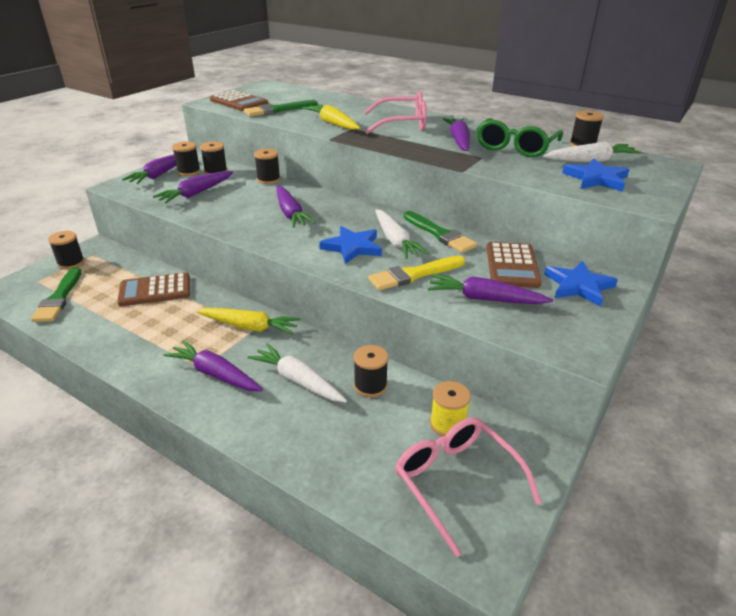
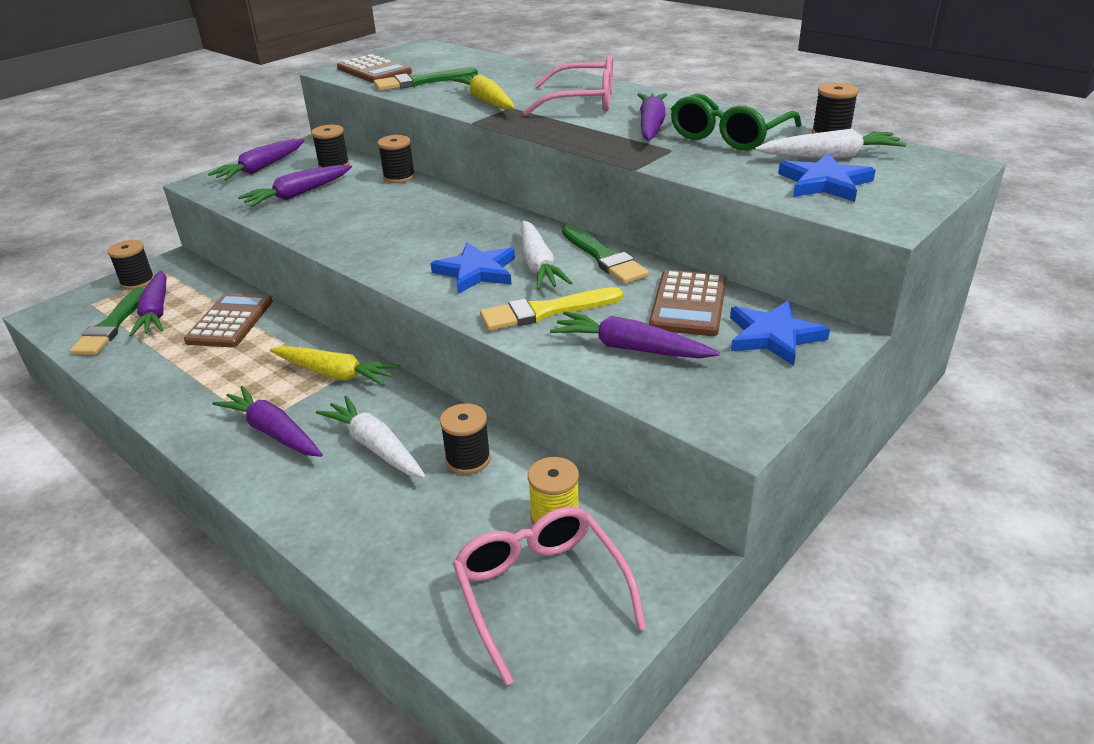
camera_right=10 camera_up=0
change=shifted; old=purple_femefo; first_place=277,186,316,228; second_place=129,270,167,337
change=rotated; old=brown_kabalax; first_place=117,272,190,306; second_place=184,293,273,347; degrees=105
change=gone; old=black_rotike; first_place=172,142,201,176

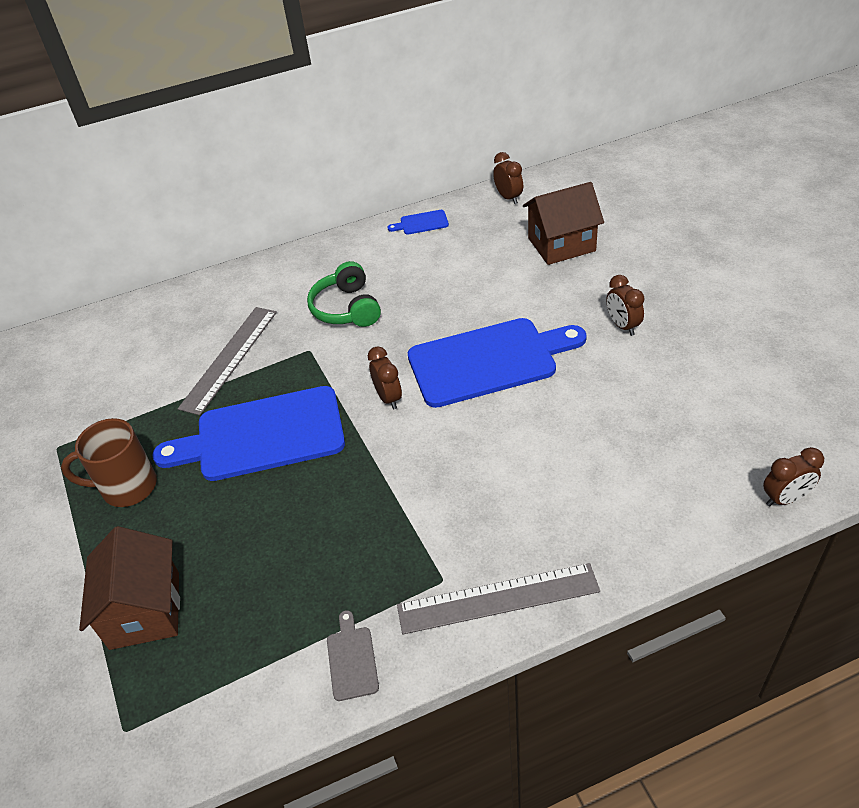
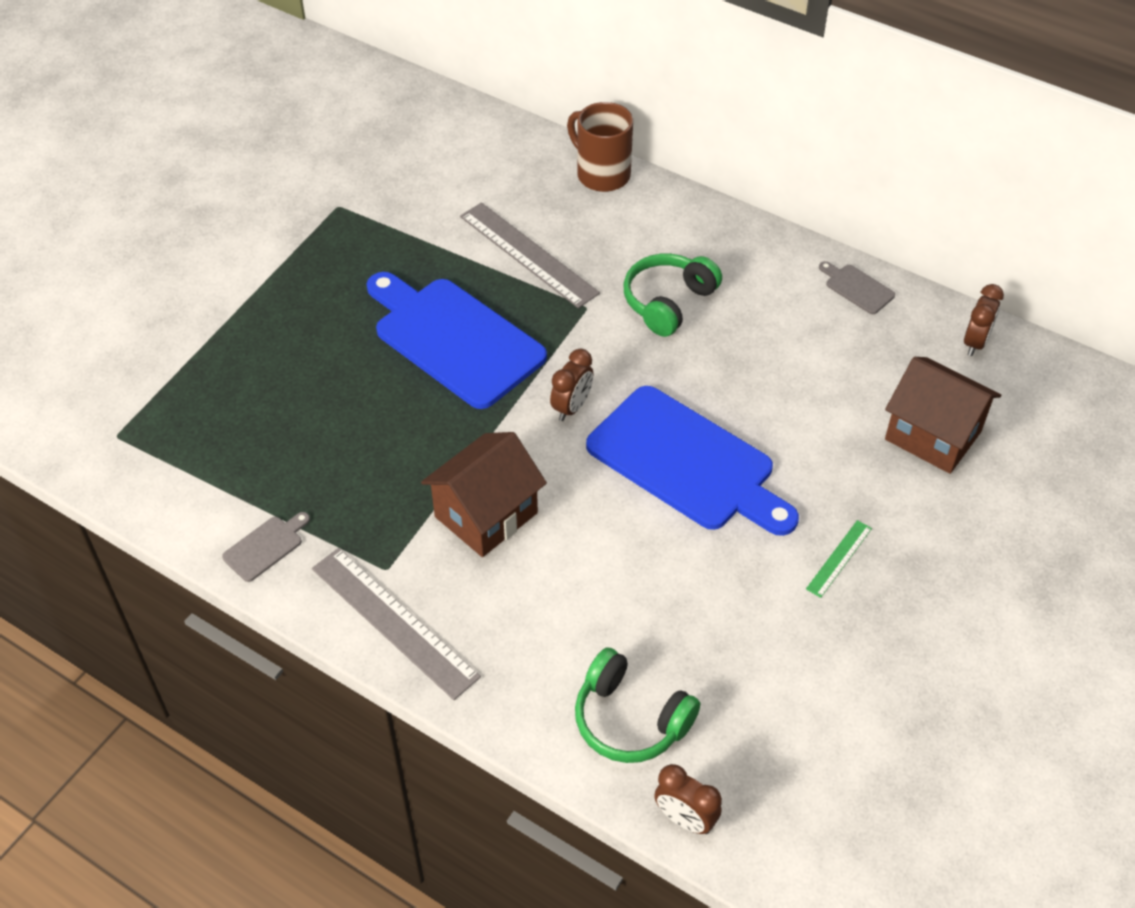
camera_right=50 camera_up=5
change=shifted; old=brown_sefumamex; first_place=79,526,180,650; second_place=421,432,547,557
change=rotated; old=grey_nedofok; first_place=178,307,277,415; second_place=460,202,600,308; degrees=60
change=shifted; old=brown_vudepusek; first_place=61,418,157,507; second_place=567,102,633,192
change=new; new=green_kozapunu; second_place=575,647,700,763
change=swapped; old=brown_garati; new=green_nedofok; first_place=606,275,644,336; second_place=806,520,872,598
change=repainted; old=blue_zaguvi; new=grey_zaguvi; first_place=388,210,449,235; second_place=819,261,895,314

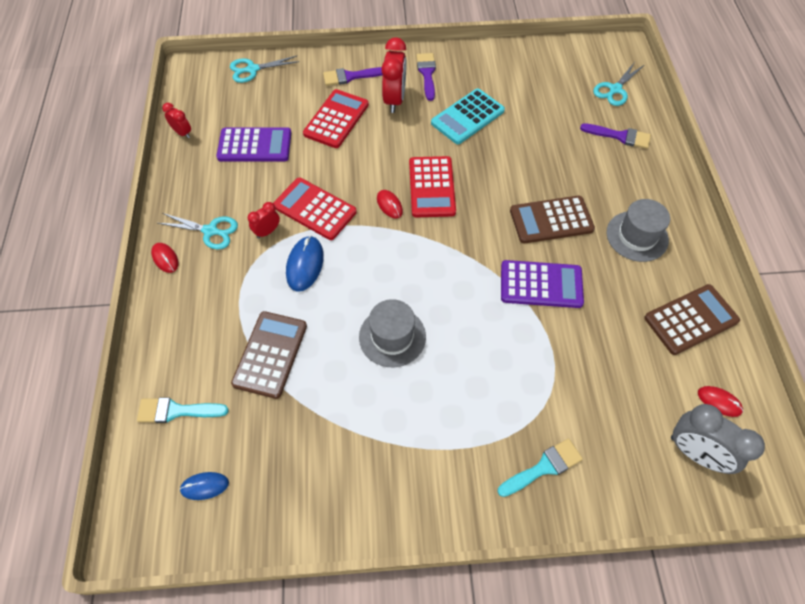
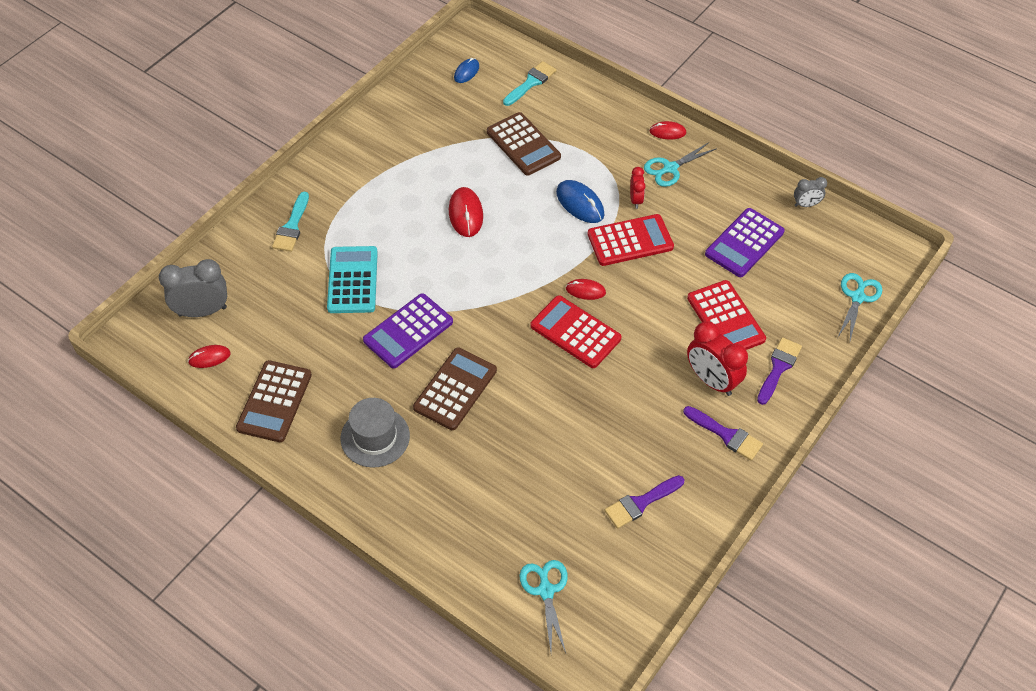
camera_right=130 camera_up=-5
change=shifted; old=turquoise_kabalax; first_place=431,88,505,144; second_place=327,246,378,313
change=swapped; old=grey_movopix; new=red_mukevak; first_place=359,299,426,367; second_place=449,187,483,237
change=shifted; old=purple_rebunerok; first_place=580,123,651,149; second_place=604,475,684,529
change=repainted; old=red_garati; new=grey_garati; first_place=162,103,191,138; second_place=794,177,827,207

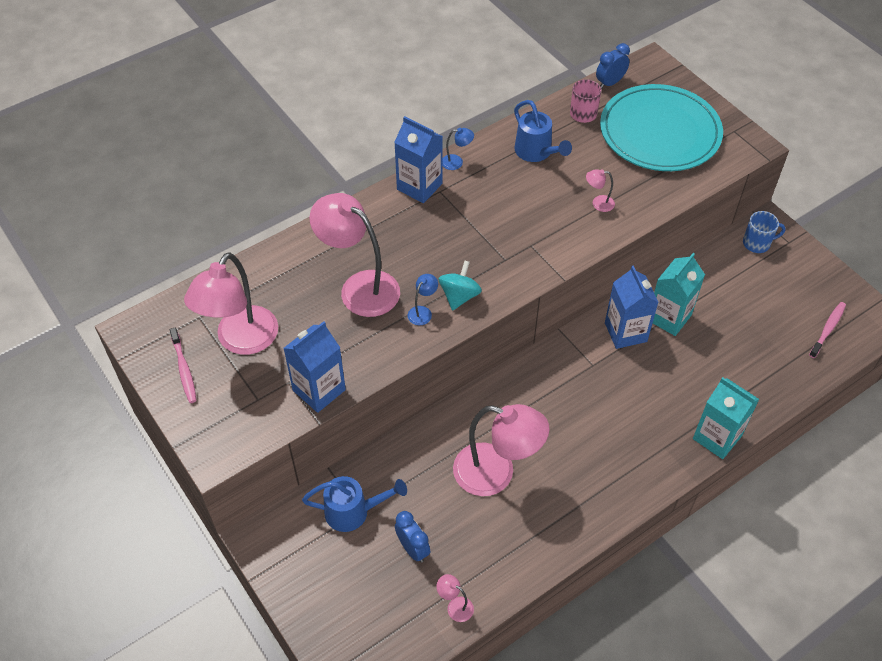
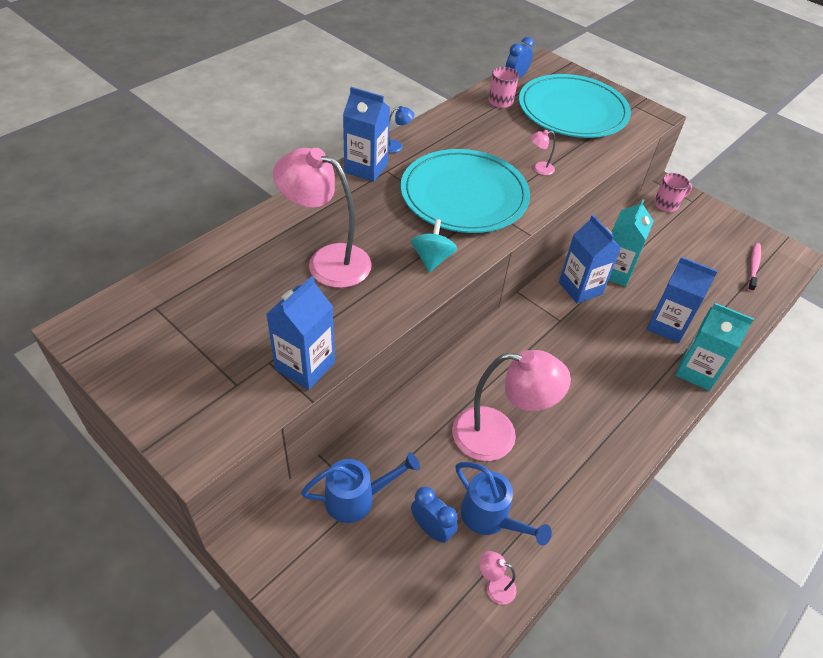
camera_right=-15 camera_up=-5
change=new; new=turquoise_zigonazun; second_place=401,149,530,233
change=shifted; old=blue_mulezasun; first_place=514,100,572,162; second_place=455,462,552,546
change=new; new=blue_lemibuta; second_place=647,257,718,343
change=repainted; old=blue_vudepusek; new=pink_vudepusek; first_place=743,211,786,253; second_place=654,173,692,212
change=gone; old=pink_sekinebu; first_place=170,327,197,403
change=gone; old=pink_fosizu; first_place=184,252,278,355
change=gone; old=blue_fosizu; first_place=408,274,438,325

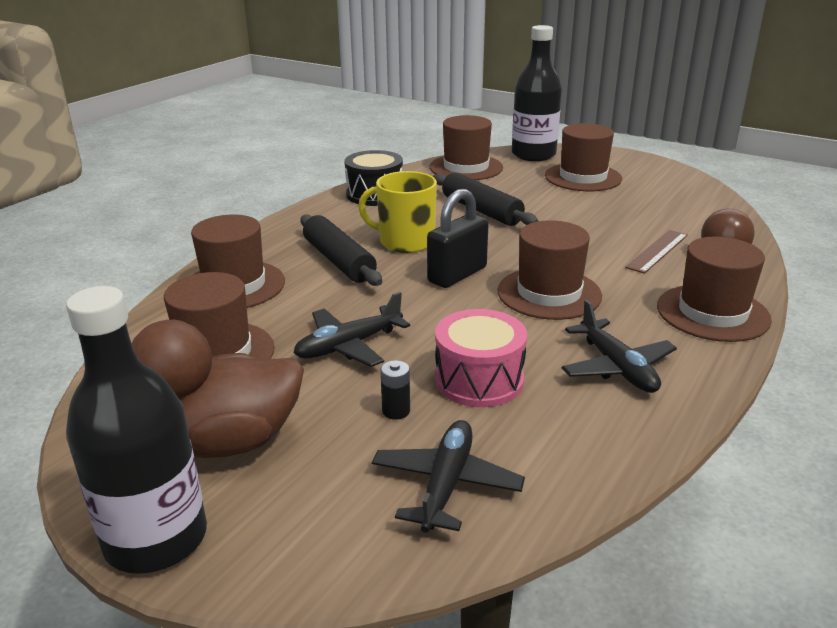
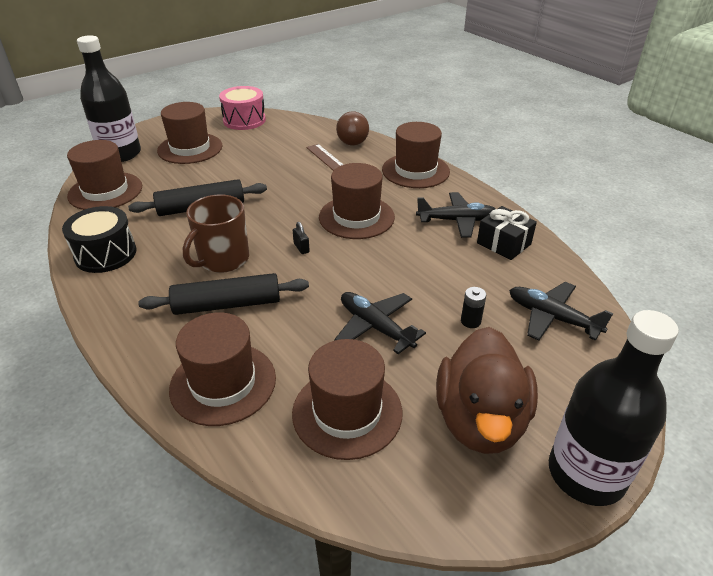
camera_right=-70 camera_up=10
change=repainted; old=yellow_vudepusek; new=brown_vudepusek; first_place=358,171,437,253; second_place=183,194,249,273
change=shifted; old=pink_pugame; first_place=435,309,527,407; second_place=219,86,266,130
change=scaled; old=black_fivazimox; first_place=427,189,489,288; second_place=293,222,310,254; factor=0.41
change=rotated; old=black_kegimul; first_place=294,292,410,367; second_place=334,292,426,354; degrees=150
change=new; new=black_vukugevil; second_place=477,206,537,260

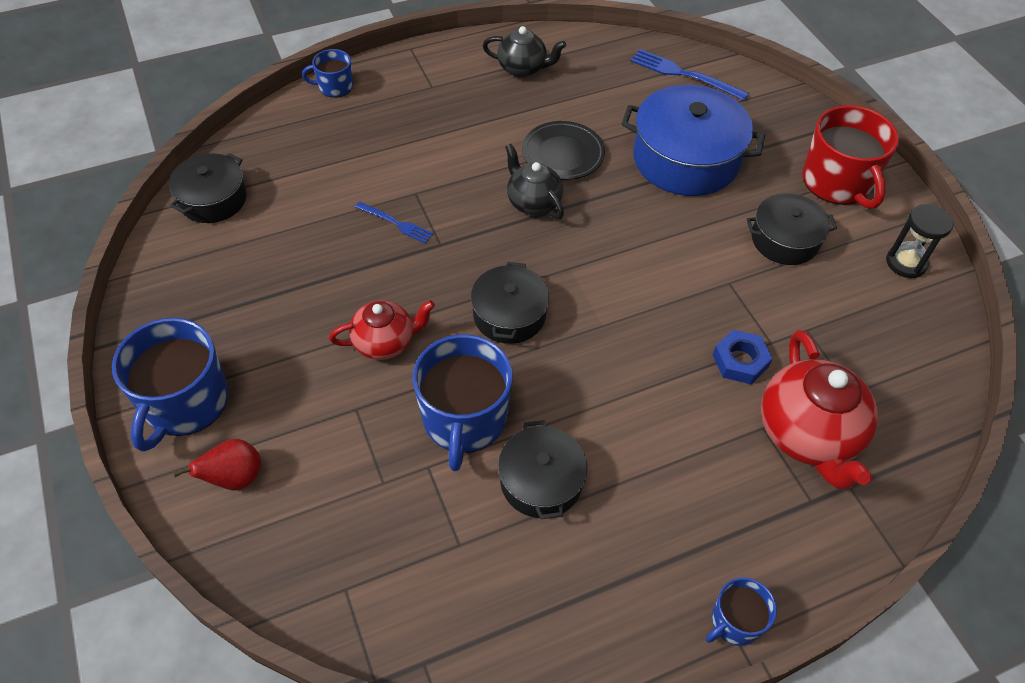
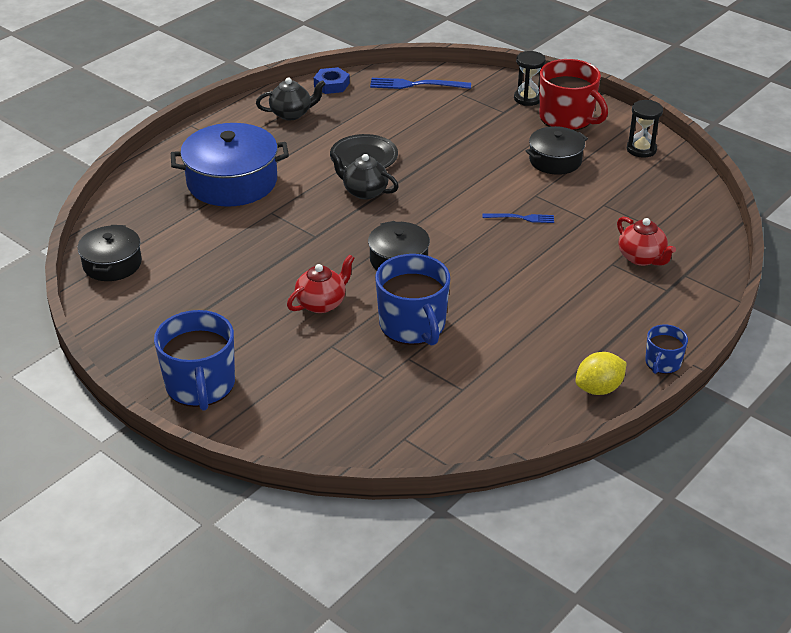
camera_right=-25 camera_up=-15
change=shifted; old=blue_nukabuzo; first_place=622,85,765,196; second_place=171,123,289,207
change=shifted; old=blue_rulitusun; first_place=713,330,772,384; second_place=314,67,350,94
change=shifted; old=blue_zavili; first_place=355,201,433,243; second_place=482,213,554,223
change=new; new=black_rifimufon; second_place=514,51,546,106
change=new; new=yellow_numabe; second_place=576,352,627,395
change=scaled; old=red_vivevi; first_place=761,330,878,490; second_place=617,217,676,266; factor=0.61
change=gone; old=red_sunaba; first_place=173,439,261,490
change=gone; old=blue_vudepusek; first_place=302,49,353,98
change=gone; old=black_nukabuzo; first_place=498,420,588,519

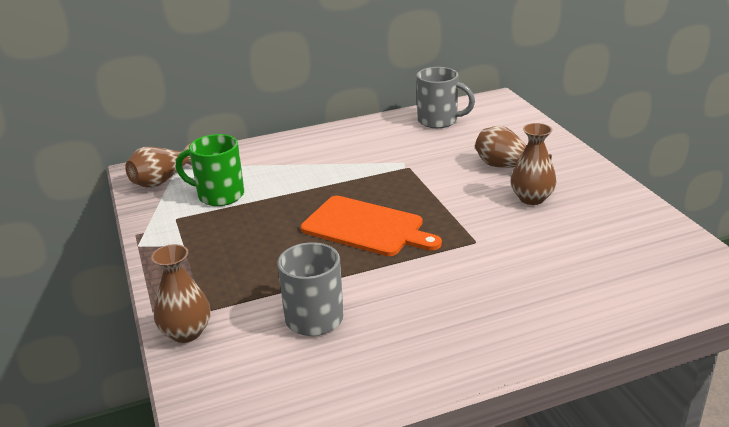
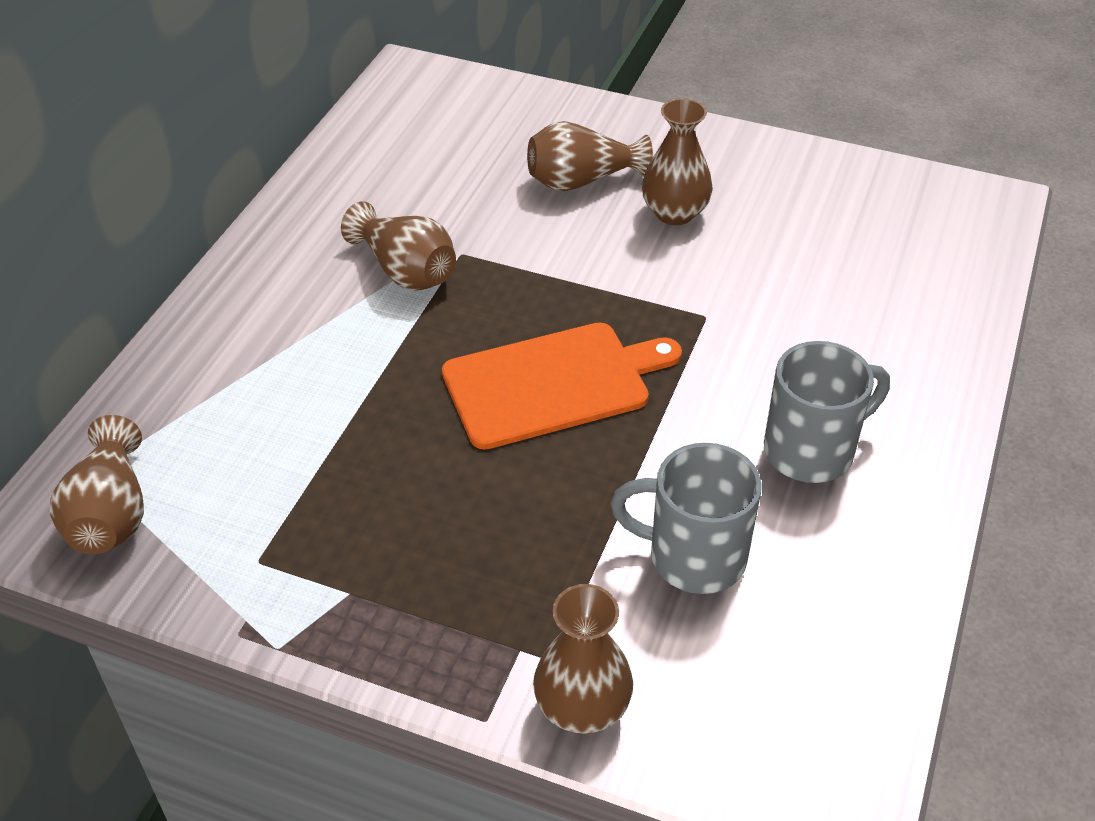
camera_right=-50 camera_up=15
change=new; new=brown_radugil; second_place=341,201,456,291
change=shifted; old=grey_vudepusek; first_place=417,67,475,128; second_place=764,341,890,483
change=gone; old=green_vudepusek; first_place=176,134,244,206

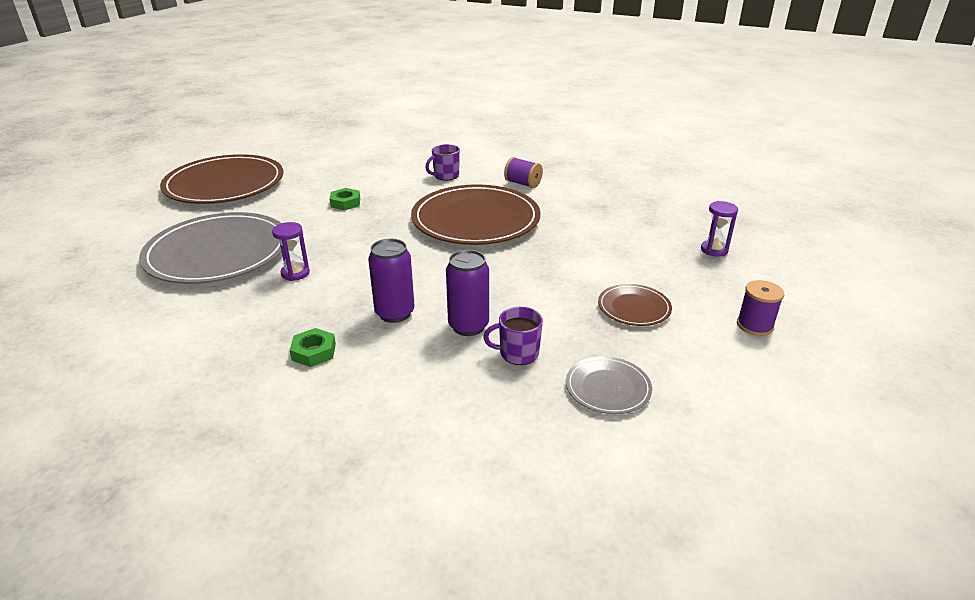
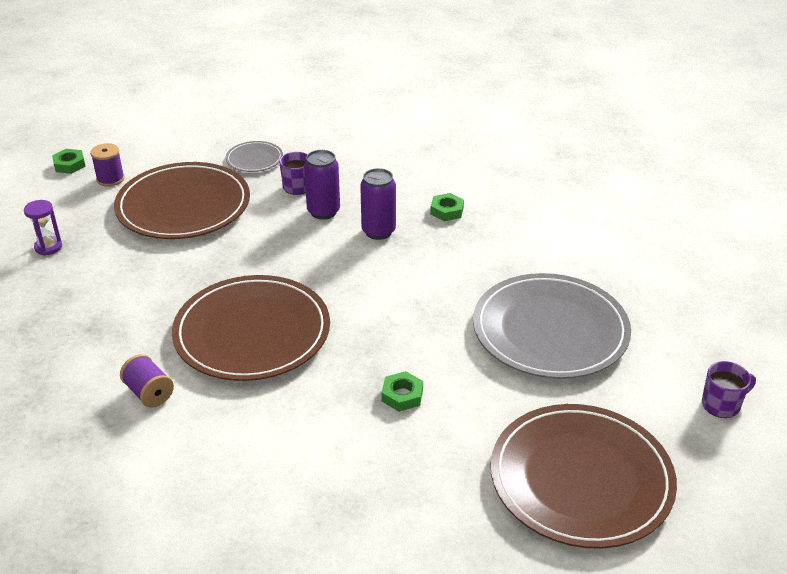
camera_right=-165 camera_up=5
change=new; new=green_rulitusun; second_place=52,149,86,174
change=scaled; old=brown_zigonazun; first_place=598,284,672,326; second_place=114,162,250,239; factor=2.19
change=shifted; old=purple_vudepusek; first_place=425,144,460,180; second_place=702,361,756,418
change=gone; old=purple_rifimufon; first_place=272,222,310,281

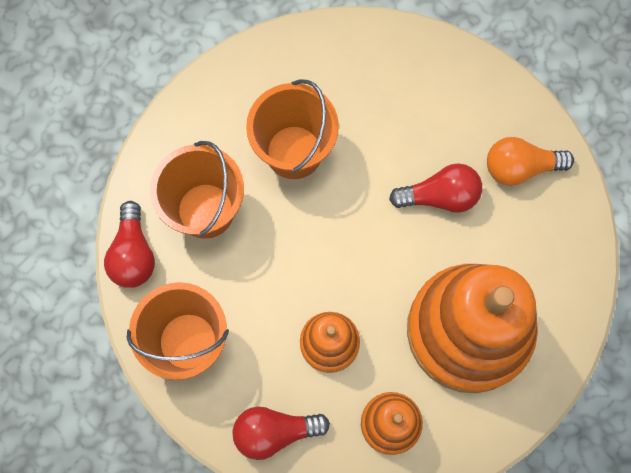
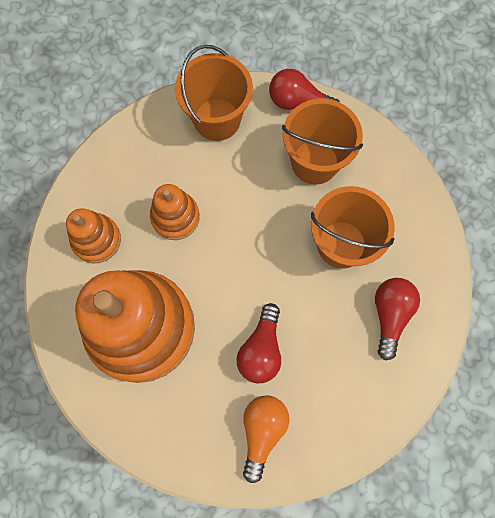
camera_right=110 camera_up=0
change=shifted; old=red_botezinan; first_place=233,407,330,460; second_place=375,278,420,361

